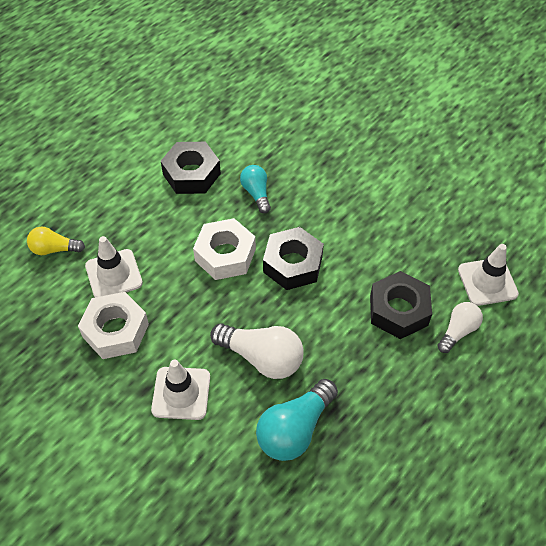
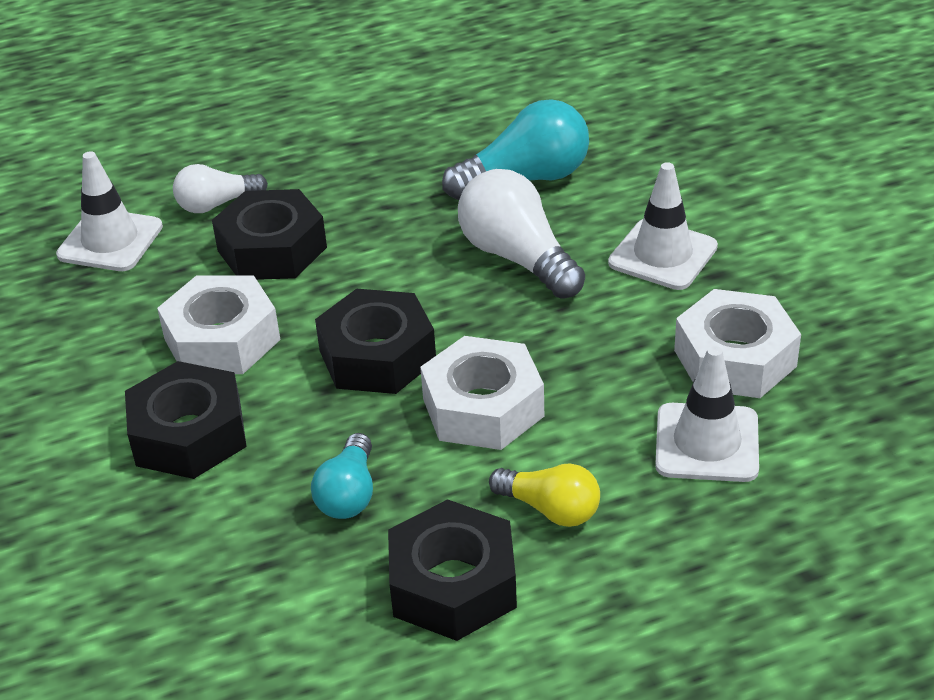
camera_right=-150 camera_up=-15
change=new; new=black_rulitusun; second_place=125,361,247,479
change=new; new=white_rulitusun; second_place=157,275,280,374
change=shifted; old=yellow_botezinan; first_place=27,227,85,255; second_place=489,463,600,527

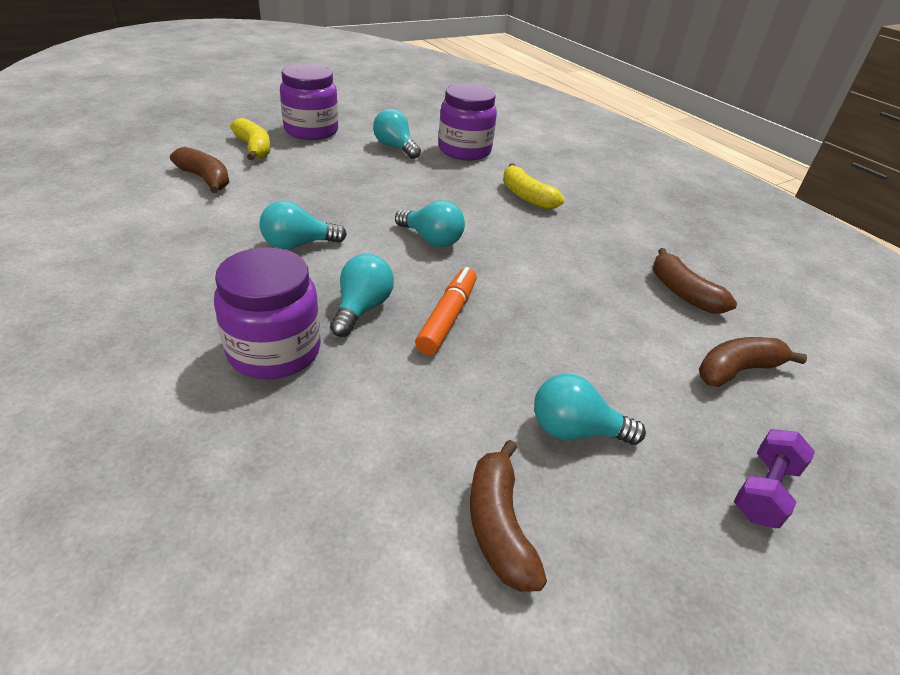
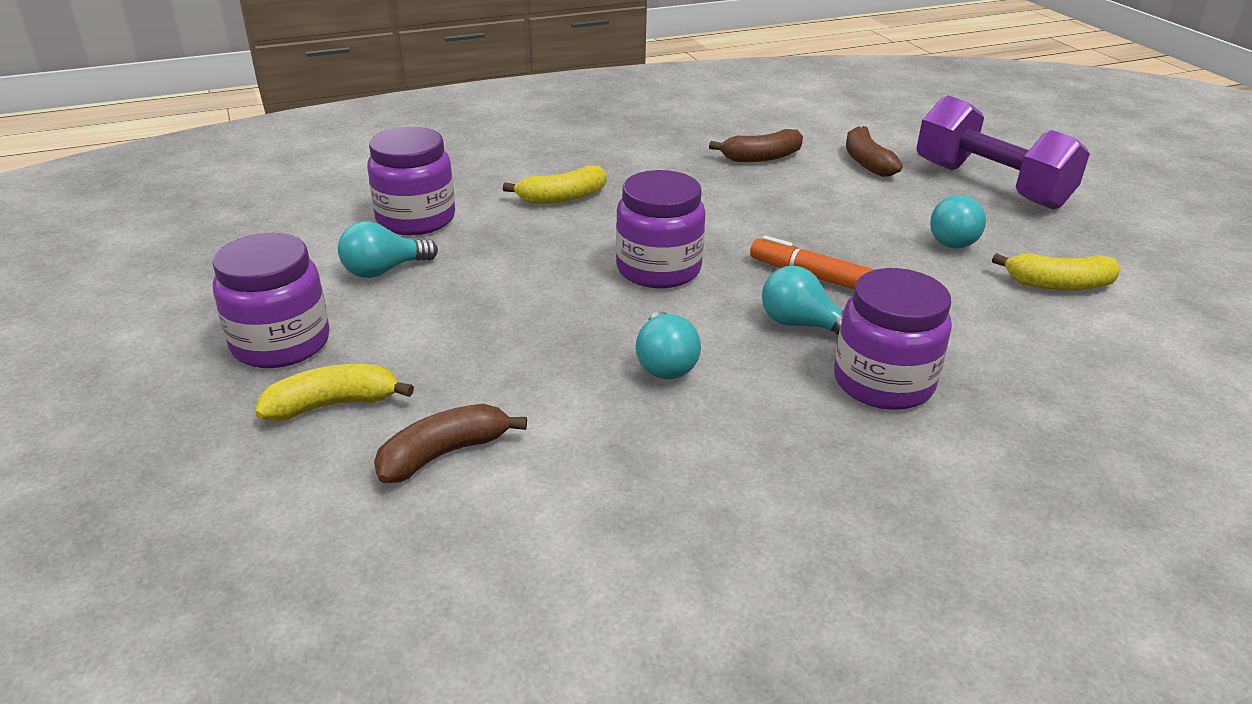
camera_right=-75 camera_up=-5
change=swapped; old=turquoise_botezinan; new=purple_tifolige; first_place=395,200,465,247; second_place=616,170,706,288
change=scaled; old=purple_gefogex; first_place=734,429,815,528; second_place=916,95,1090,210; factor=2.14
change=repainted; old=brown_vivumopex; new=yellow_vivumopex; first_place=470,440,547,592; second_place=992,253,1121,291

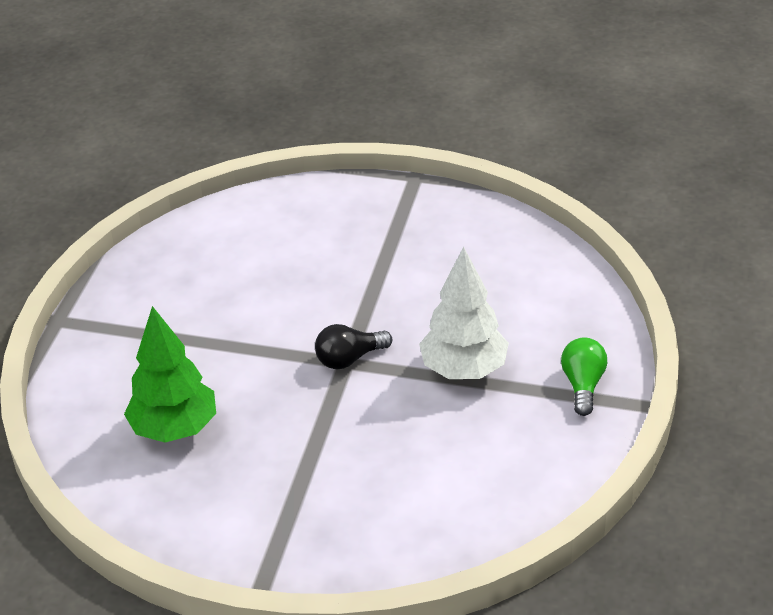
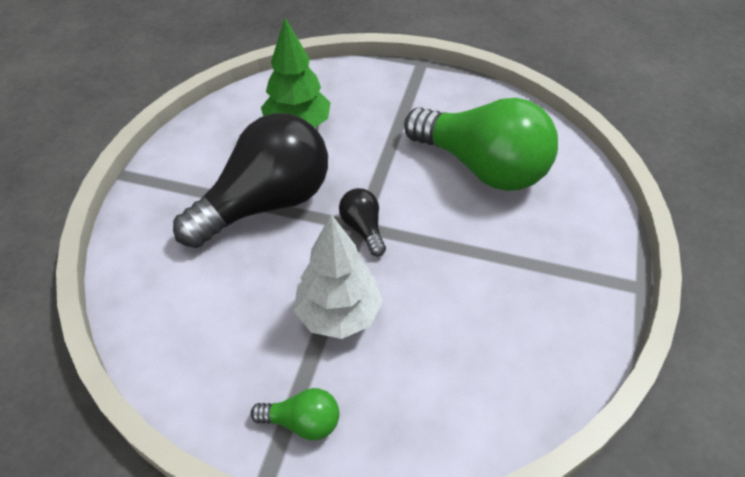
camera_right=90 camera_up=10
change=new; new=black_botezinan; second_place=173,113,328,248
change=new; new=green_botezinan; second_place=404,98,558,191

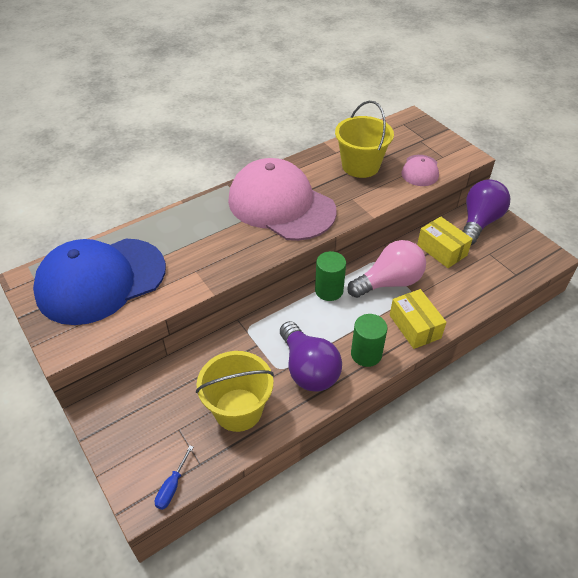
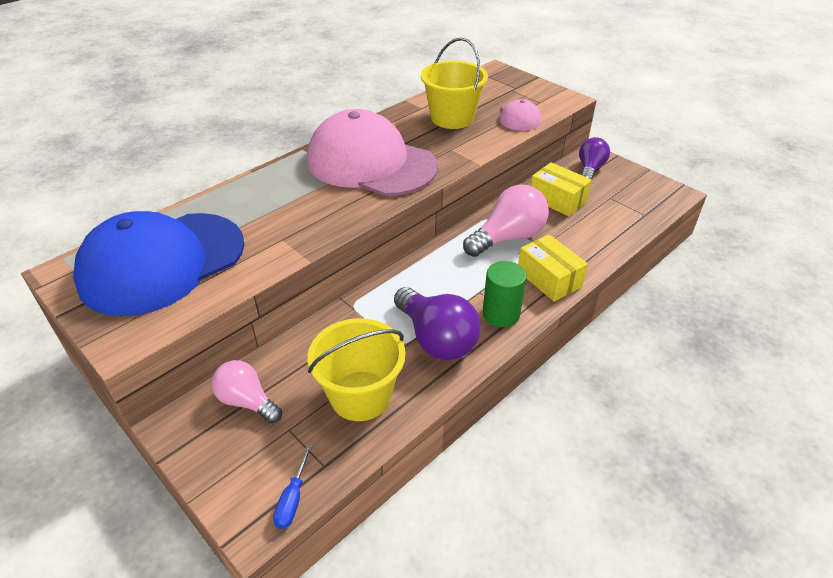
camera_right=-10 camera_up=-5
change=new; new=pink_botezinan; second_place=212,360,282,423
change=scaled; old=purple_botezinan; first_place=463,179,510,245; second_place=579,137,610,180; factor=0.64
change=gone; old=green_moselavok; first_place=315,251,346,301

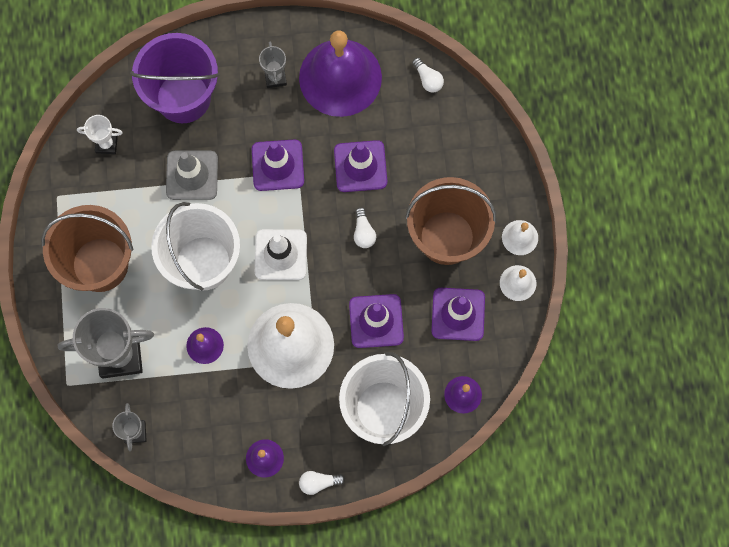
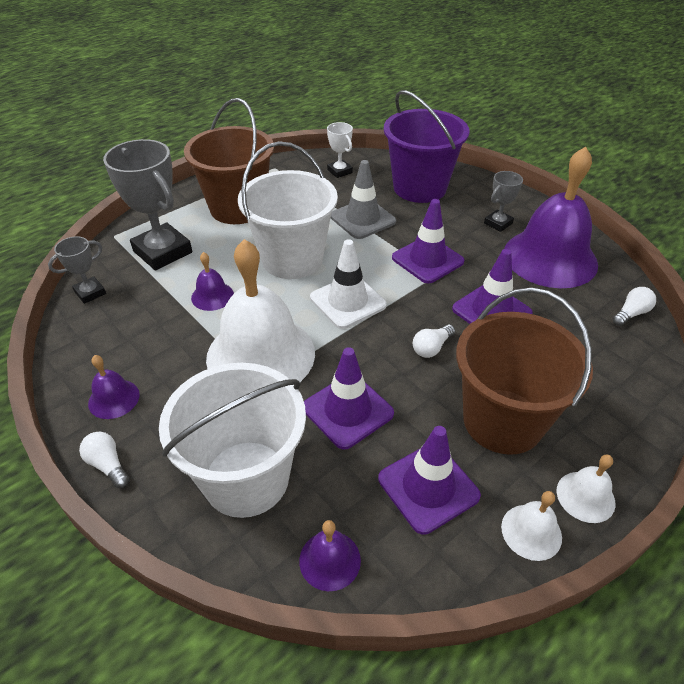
camera_right=55 camera_up=-30
change=rotated; old=white_botezinan; first_place=412,58,444,93; second_place=613,287,656,326; degrees=-150

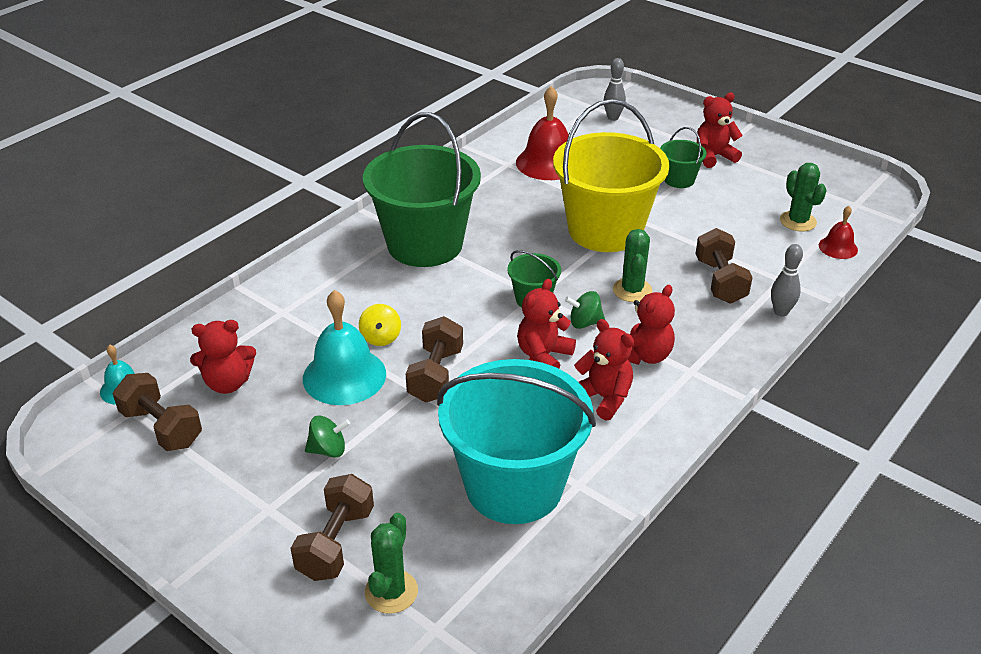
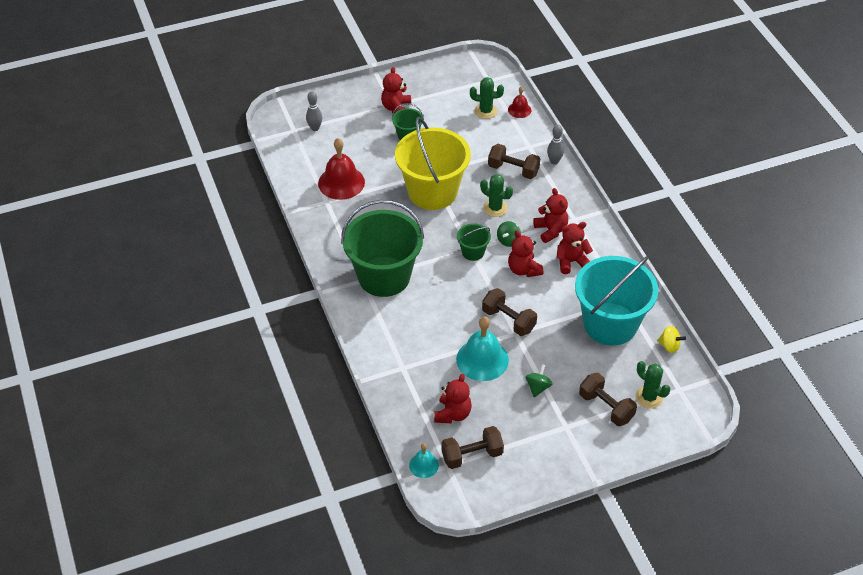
camera_right=-60 camera_up=10
change=shifted; old=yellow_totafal; first_place=359,304,401,346; second_place=657,326,686,353

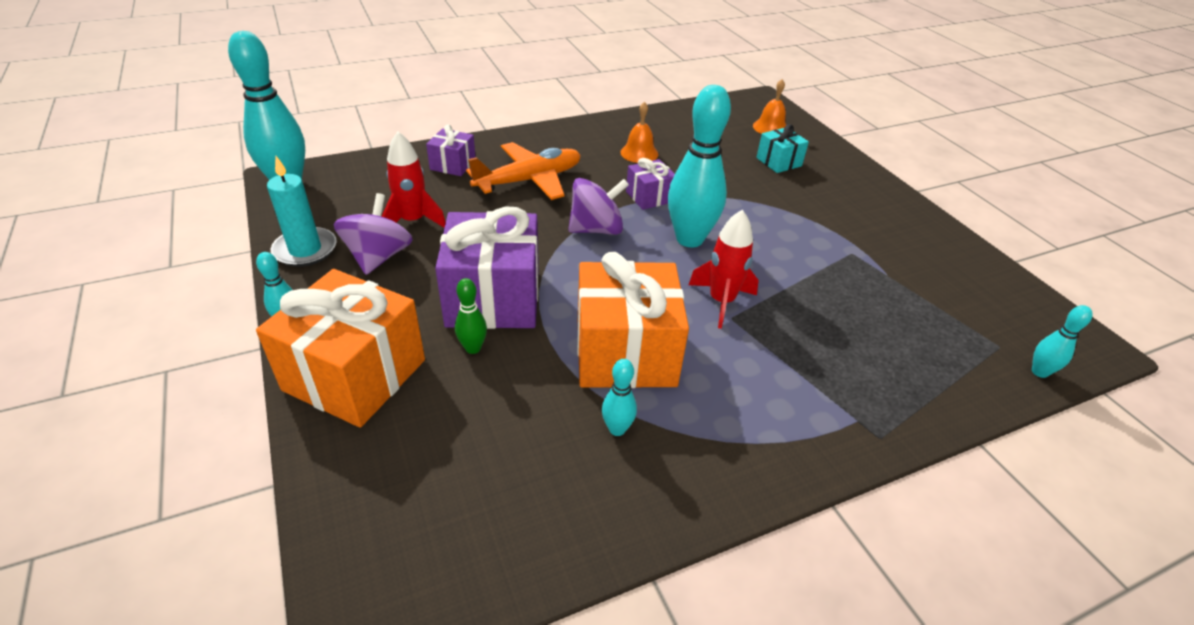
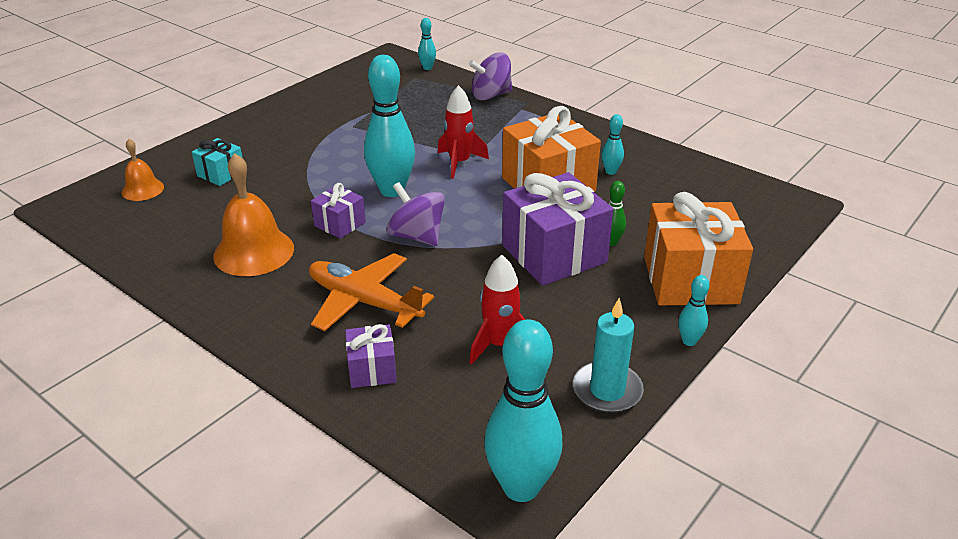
camera_right=-115 camera_up=-5
change=scaled; old=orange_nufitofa; first_place=620,102,659,163; second_place=213,153,294,276; factor=1.76
change=shifted; old=purple_totafal; first_place=333,193,412,275; second_place=469,52,512,101

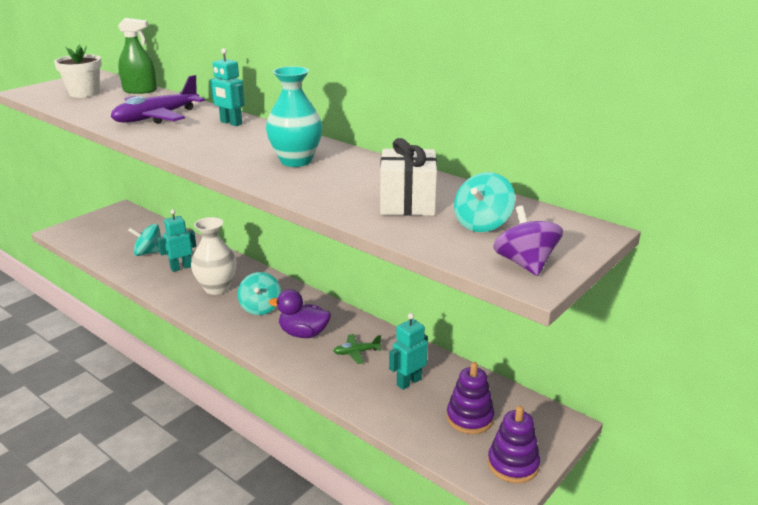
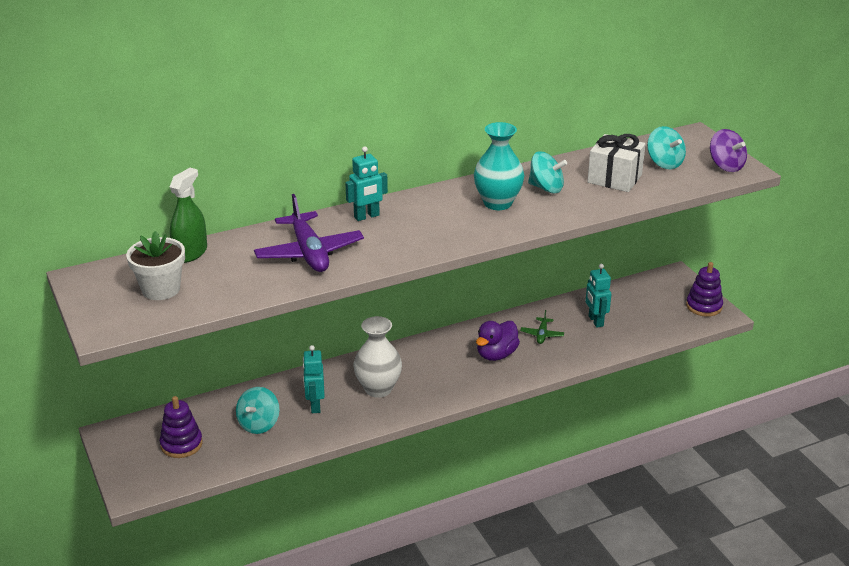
camera_right=-65 camera_up=5
change=shifted; old=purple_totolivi; first_place=447,362,494,434; second_place=160,396,203,458
change=shifted; old=turquoise_totafal; first_place=238,272,281,315; second_place=528,151,567,193
change=rotated; old=purple_totafal; first_place=493,206,563,276; second_place=710,129,747,172; degrees=-135

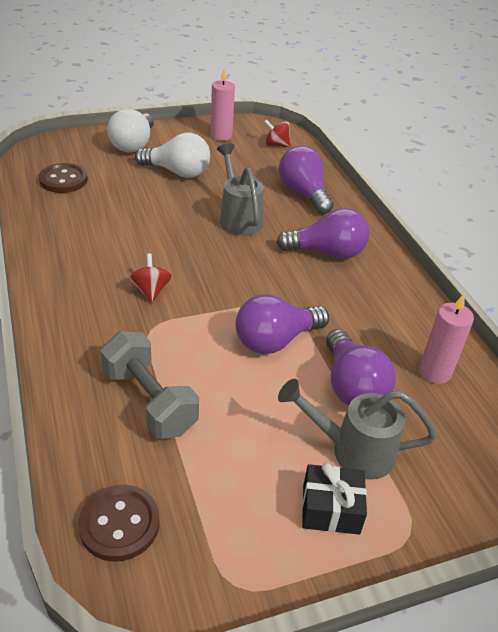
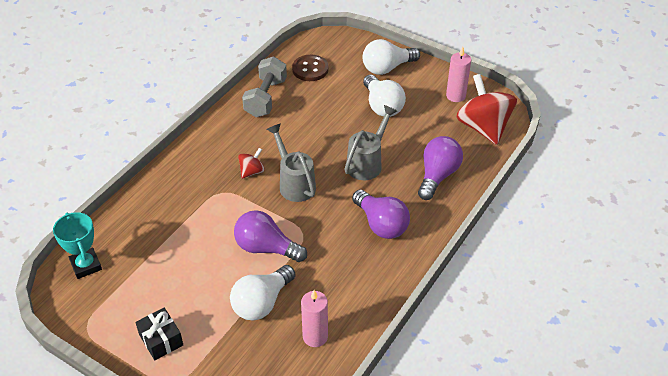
camera_right=55 camera_up=5
change=swapped; old=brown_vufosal; new=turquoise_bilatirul; first_place=78,485,160,562; second_place=53,212,102,279
change=repainted; old=purple_botezinan; new=white_botezinan; first_place=326,329,396,406; second_place=230,265,295,321
change=shifted; old=grey_gefogex; first_place=100,331,199,439; second_place=242,56,287,117
change=shifted; old=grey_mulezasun; first_place=278,379,437,480; second_place=267,124,316,202
change=scaled; old=red_totafal; first_place=264,119,291,147; second_place=456,74,517,145; factor=2.13

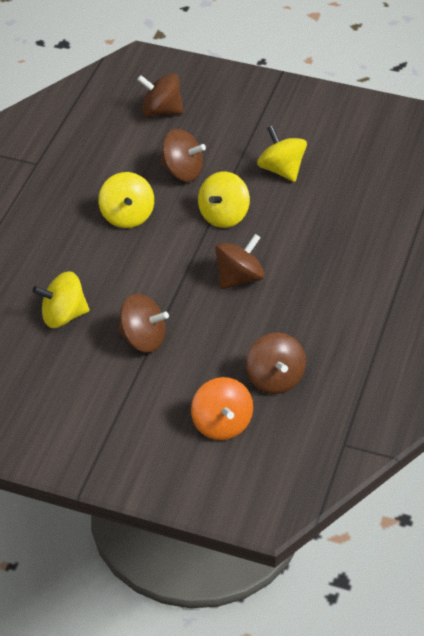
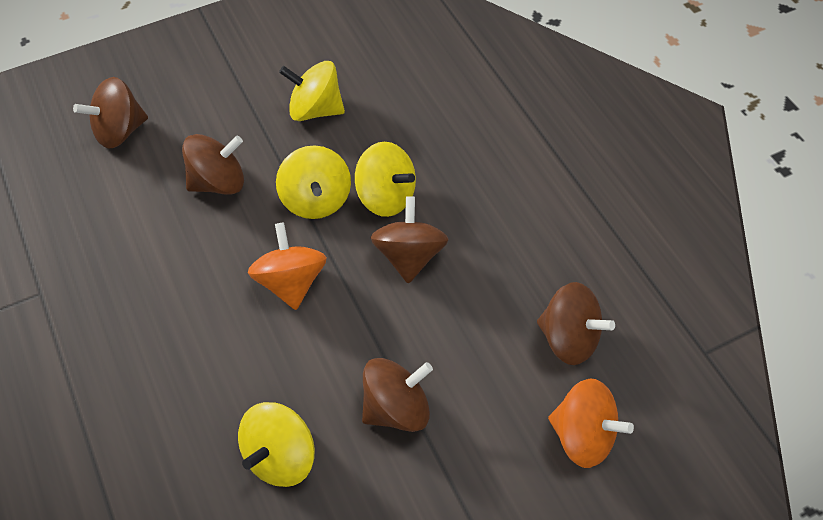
camera_right=-45 camera_up=10
change=new; new=orange_totafal; second_place=248,222,327,310
change=shifted; old=yellow_totafal; first_place=98,172,154,228; second_place=355,142,416,217

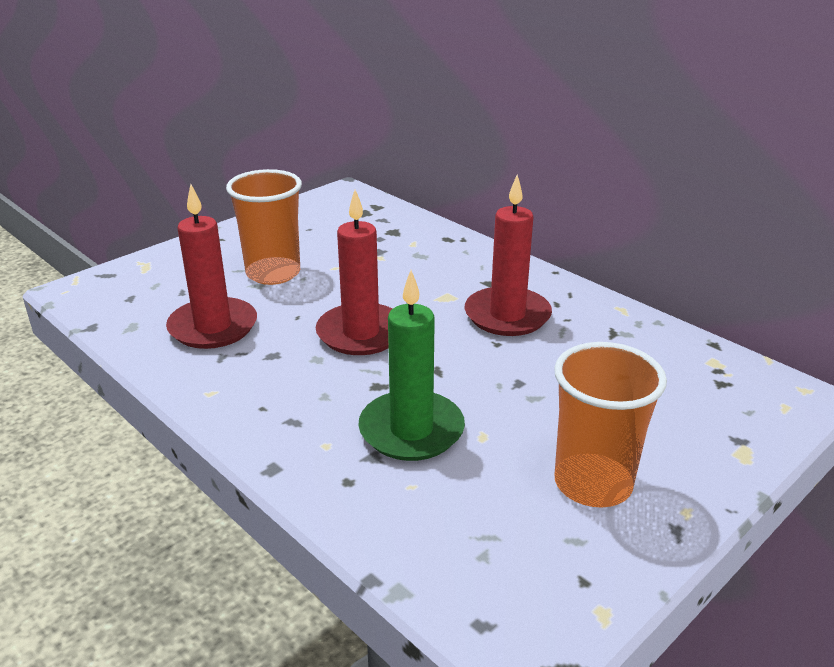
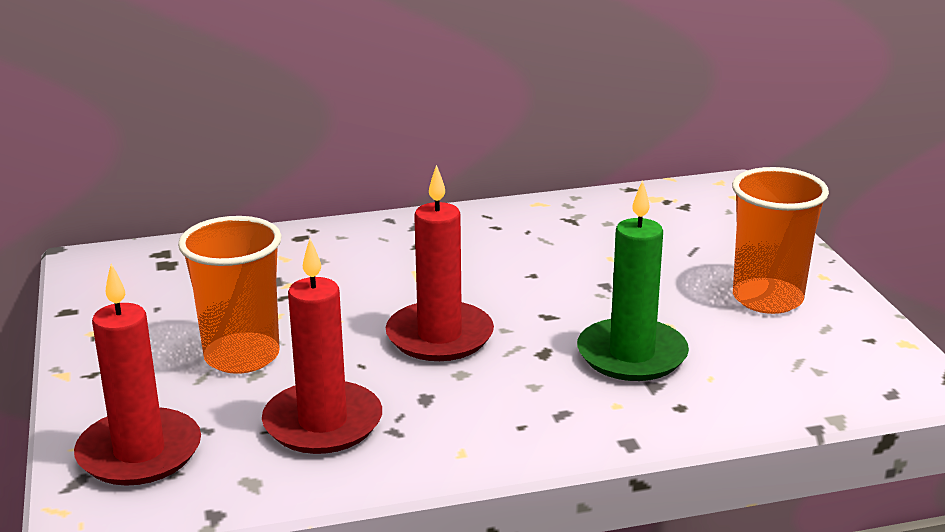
camera_right=-60 camera_up=-5
change=shifted; old=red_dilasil; first_place=465,174,552,336; second_place=74,264,201,486

